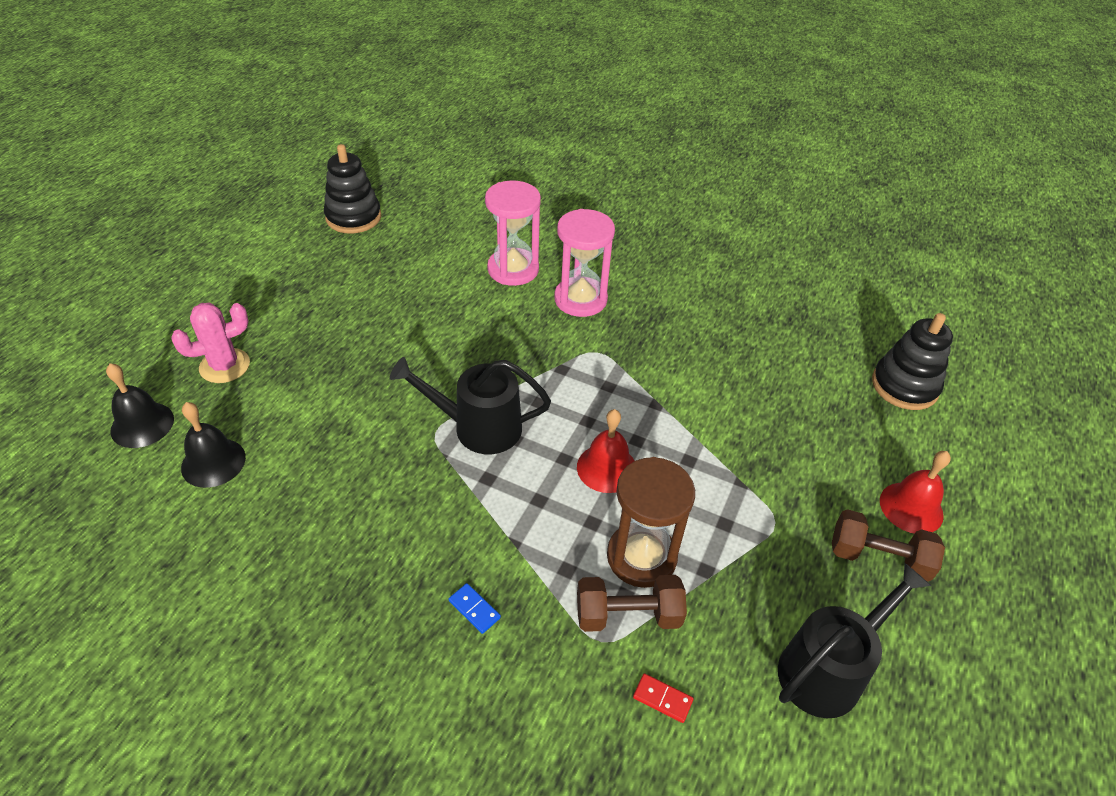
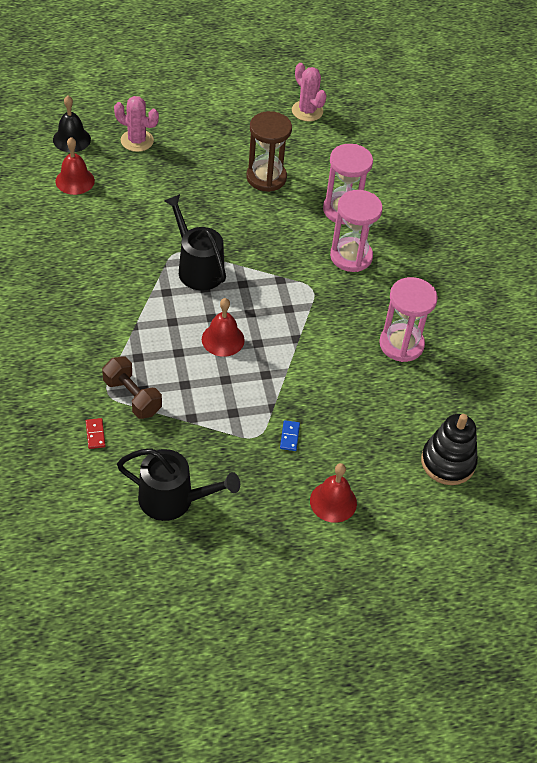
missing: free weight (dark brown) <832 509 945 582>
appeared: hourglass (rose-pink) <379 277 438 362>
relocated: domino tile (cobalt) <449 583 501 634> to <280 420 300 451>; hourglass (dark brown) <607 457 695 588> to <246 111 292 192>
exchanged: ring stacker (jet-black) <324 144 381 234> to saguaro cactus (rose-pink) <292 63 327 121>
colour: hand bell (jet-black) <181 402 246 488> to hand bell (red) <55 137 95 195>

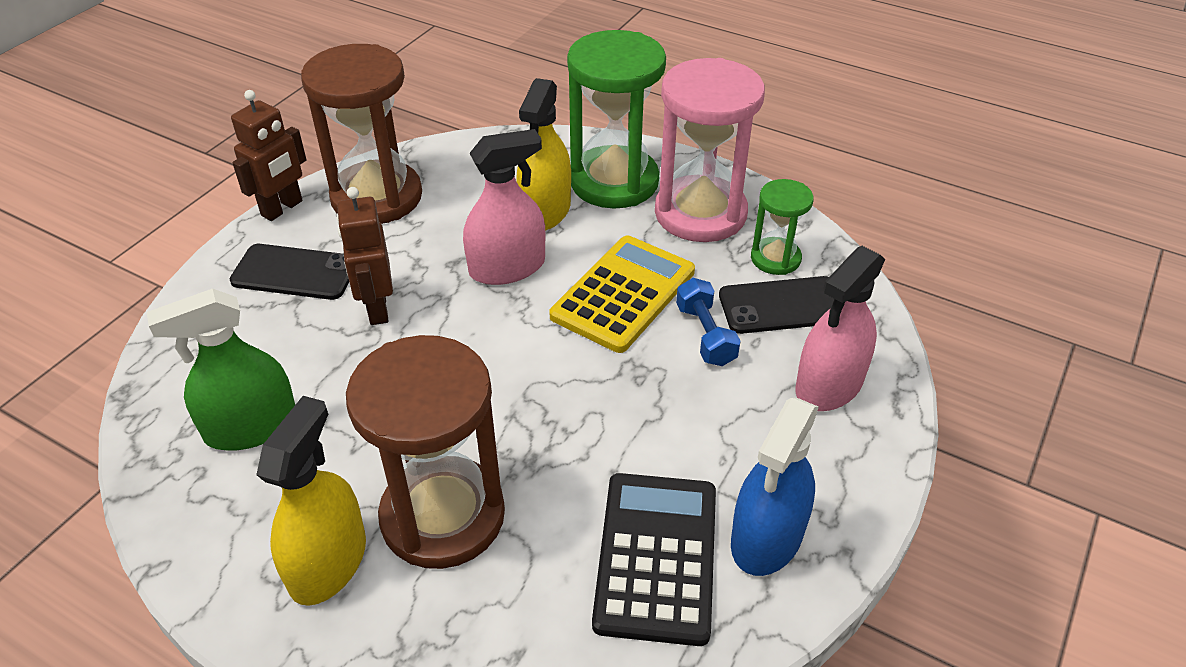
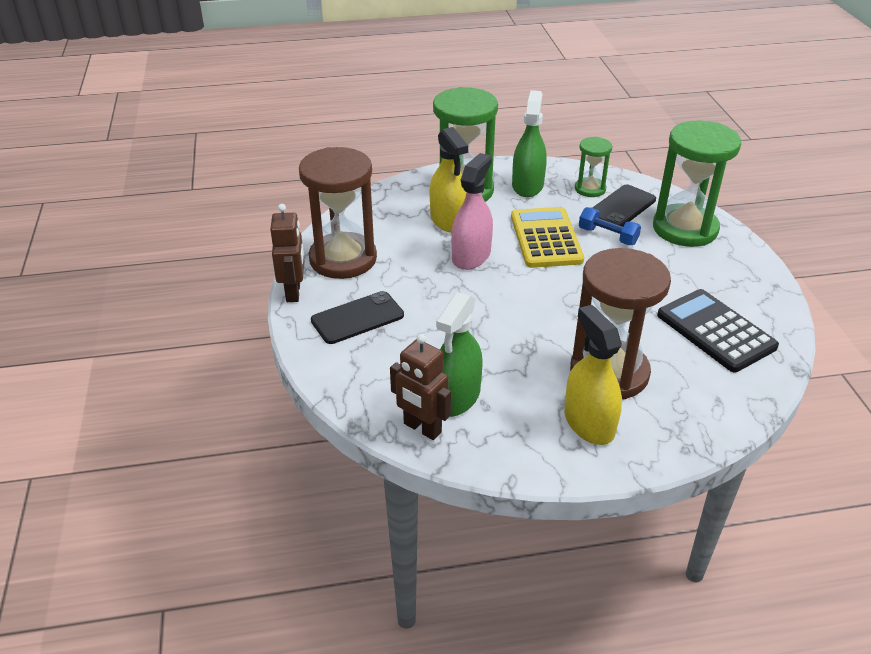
missing: spray cleaner (cobalt) <731 398 819 576>
relocated: robot figure (dark brown) <337 187 393 325> to <390 334 451 440>
exchanged: hourglass (rose-pink) <655 58 765 242> to spray cleaner (green) <512 90 547 197>; spray cleaner (rose-pink) <796 246 885 411> to hourglass (green) <653 121 741 247>

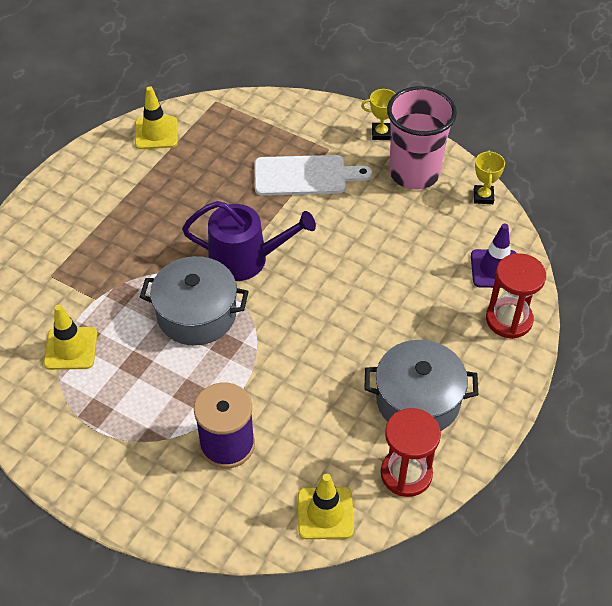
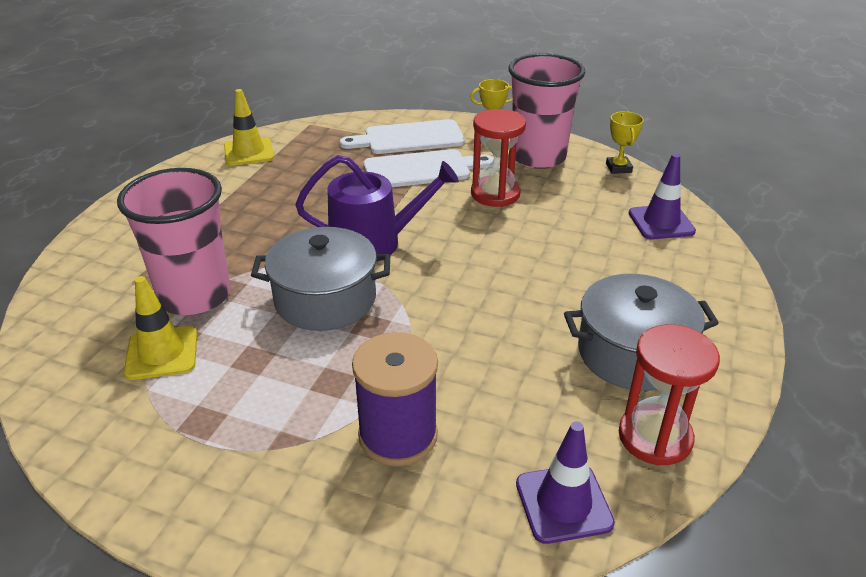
appeared: beaker (rose-pink) <117 168 231 315>; cutting board (pure white) <340 119 465 154>
relocated: hourglass (red) <486 253 546 339> to <471 109 526 207>
colour: road cone (yellow) <298 474 354 539> to road cone (purple) <516 421 615 544>

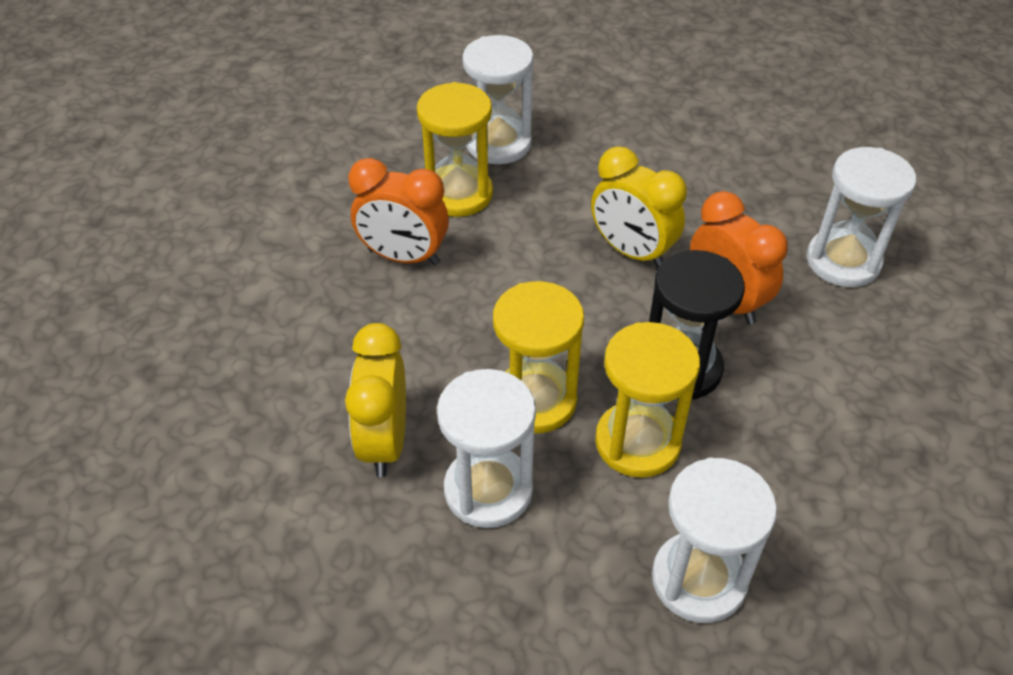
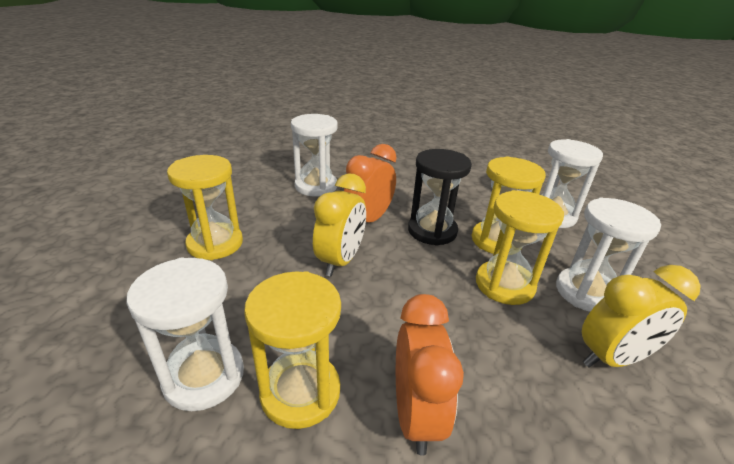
appeared: hourglass (yellow) <167 155 243 260>

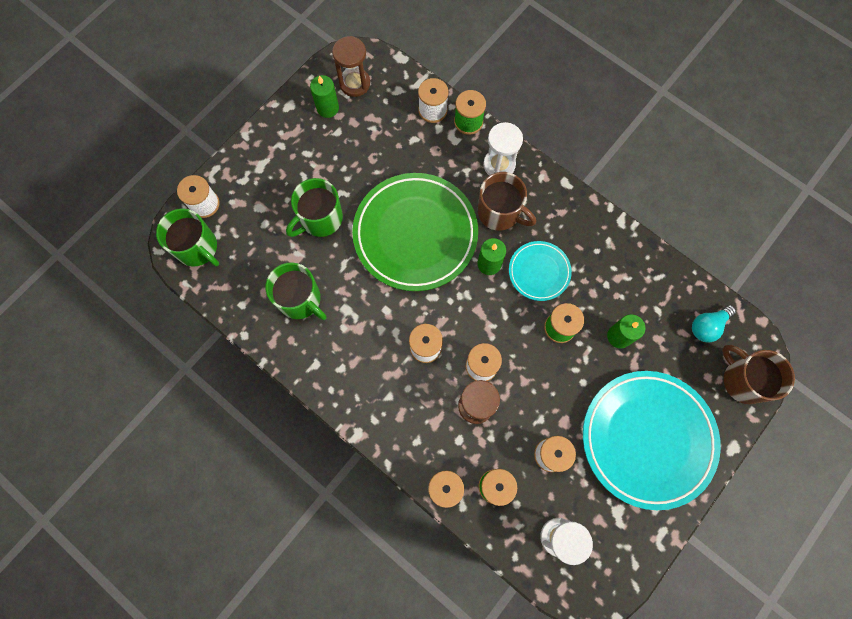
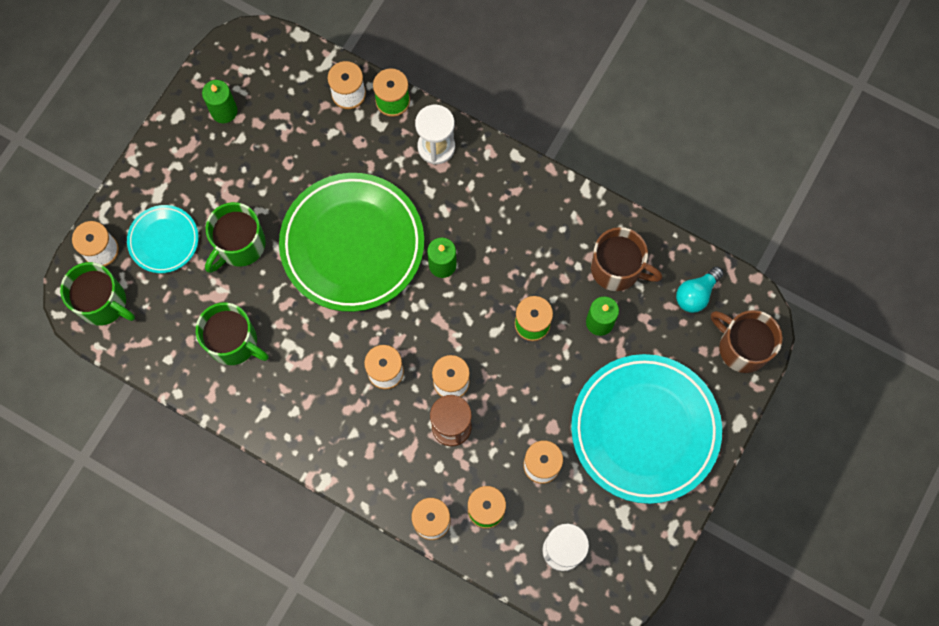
missing: hourglass (dark brown) <332 36 370 97>
relocated: mug (dark brown) <478 172 536 231> to <591 227 663 291>; flat dish (aqua) <509 241 572 301> to <127 205 199 273>

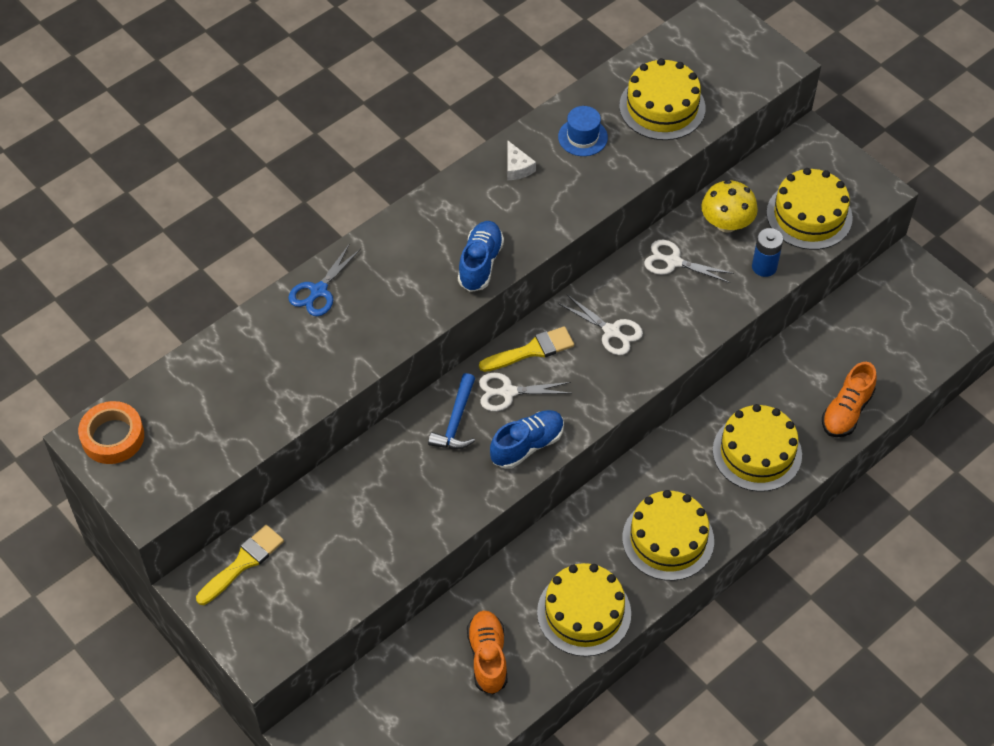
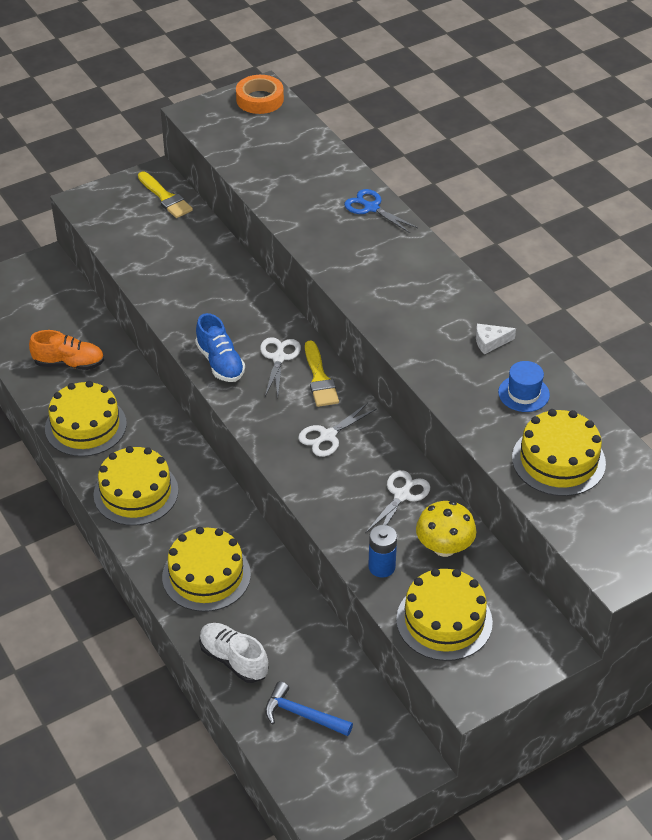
missing: shoe (cobalt) <458 221 504 292>
relocated: hammer (cobalt) <428 373 475 449> to <265 681 353 736>
colour: shoe (orange) <822 362 877 437> to shoe (pure white) <199 623 268 683>

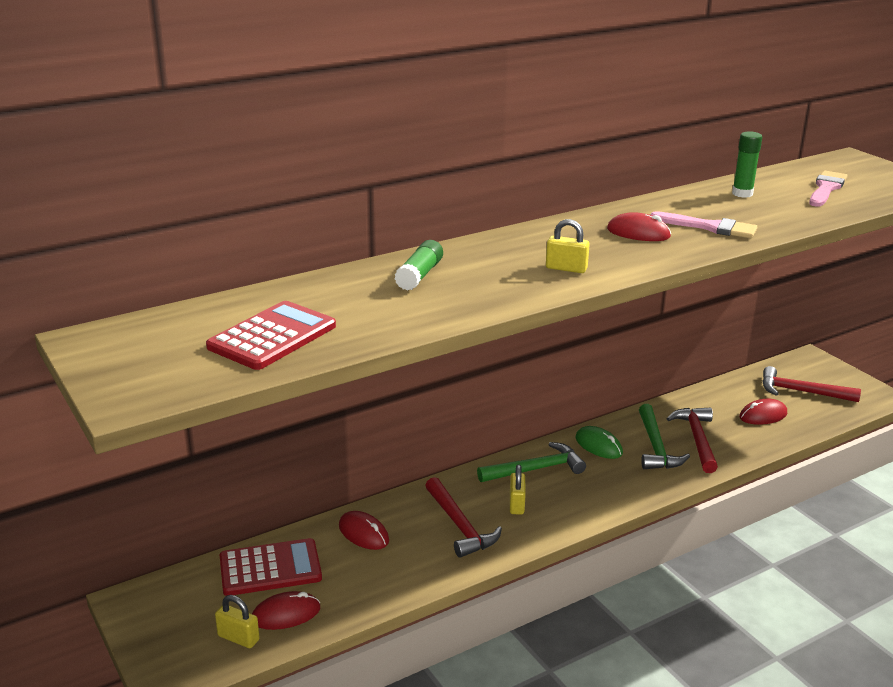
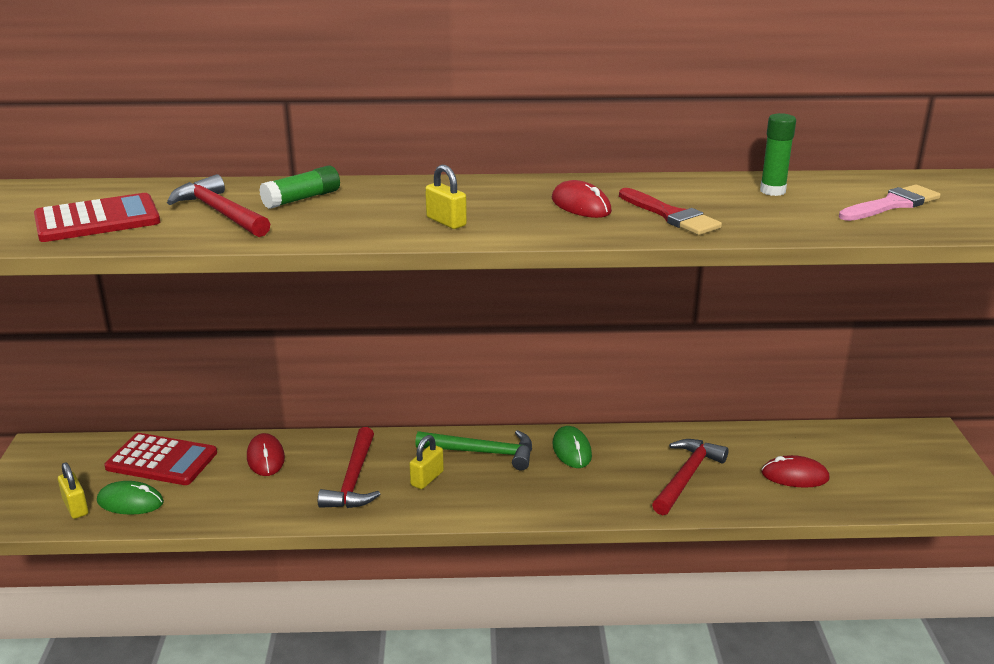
missing: hammer (green) <639 404 690 469>
relocated: hammer (red) <762 366 861 402> to <167 174 270 237>
colour: mouse (red) <252 591 320 630> to mouse (green) <97 481 164 515>; paint brush (rose-pink) <650 211 757 238> to paint brush (red) <619 188 722 235>

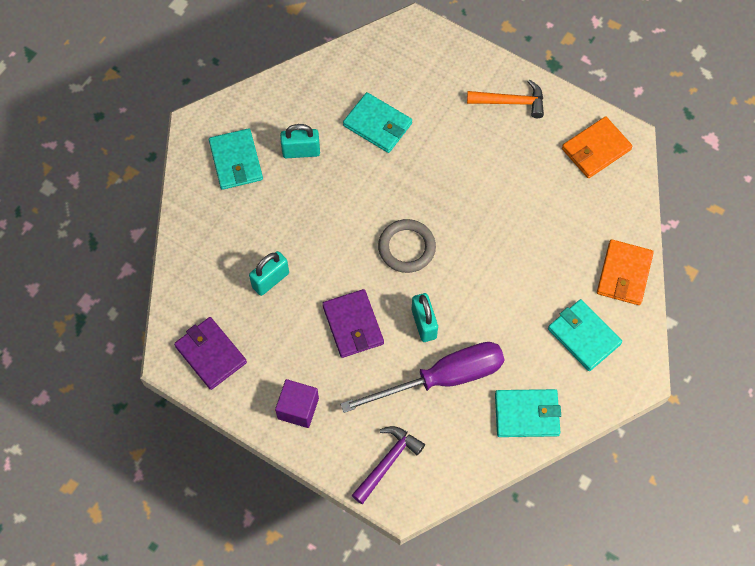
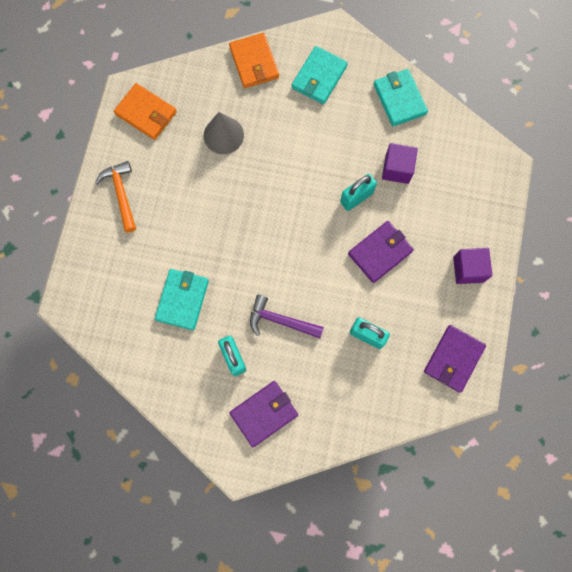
missing: hoop (gray) <378 219 436 273>
appeared: cone (gray) <204 112 244 154>
relocated: hammer (purple) <352 426 425 504> to <250 295 324 338>
exchanged: hand screwdriver (purple) <340 342 505 413> to solid cube (purple) <382 143 418 184>
colour: wallet (aqua) <209 128 263 190> to wallet (purple) <229 381 298 447>
spun: wallet (orange) <597 239 654 305> = <229 33 279 88> 75 degrees clockwise

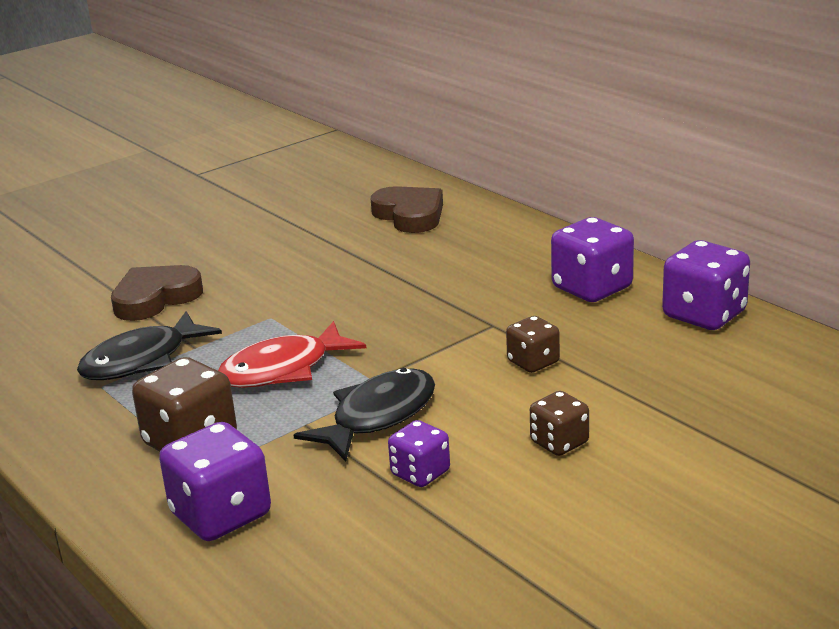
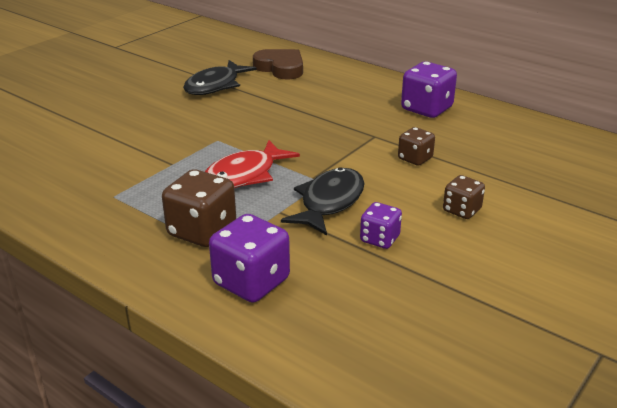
missing: love heart (dark brown) <111 265 203 321>; game die (purple) <662 240 750 330>
relocated: fish figure (jet-black) <77 311 222 380> to <183 60 257 95>

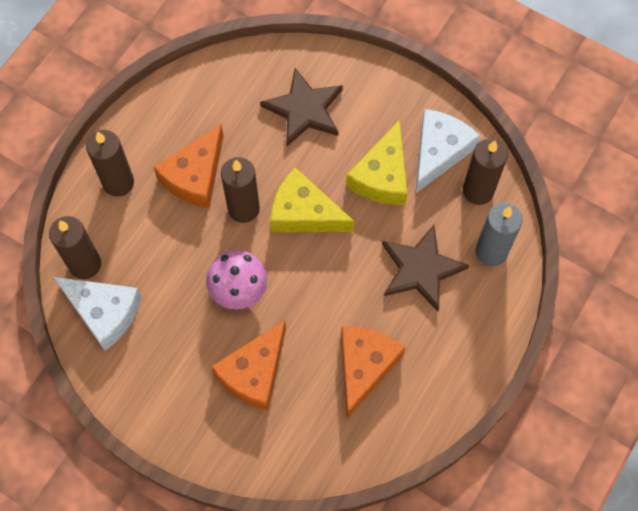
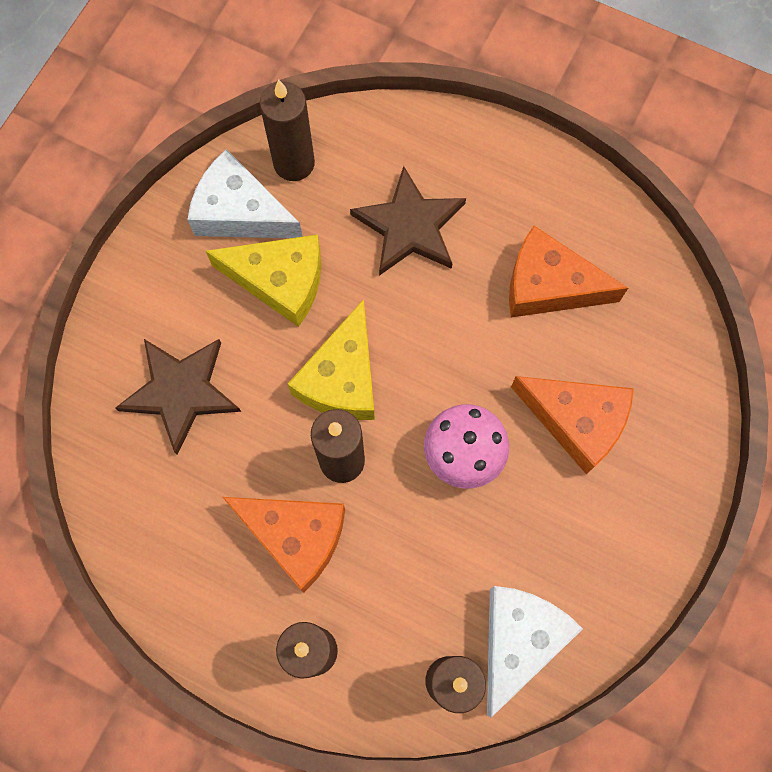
missing: wax candle (gray) <475 203 523 266>

